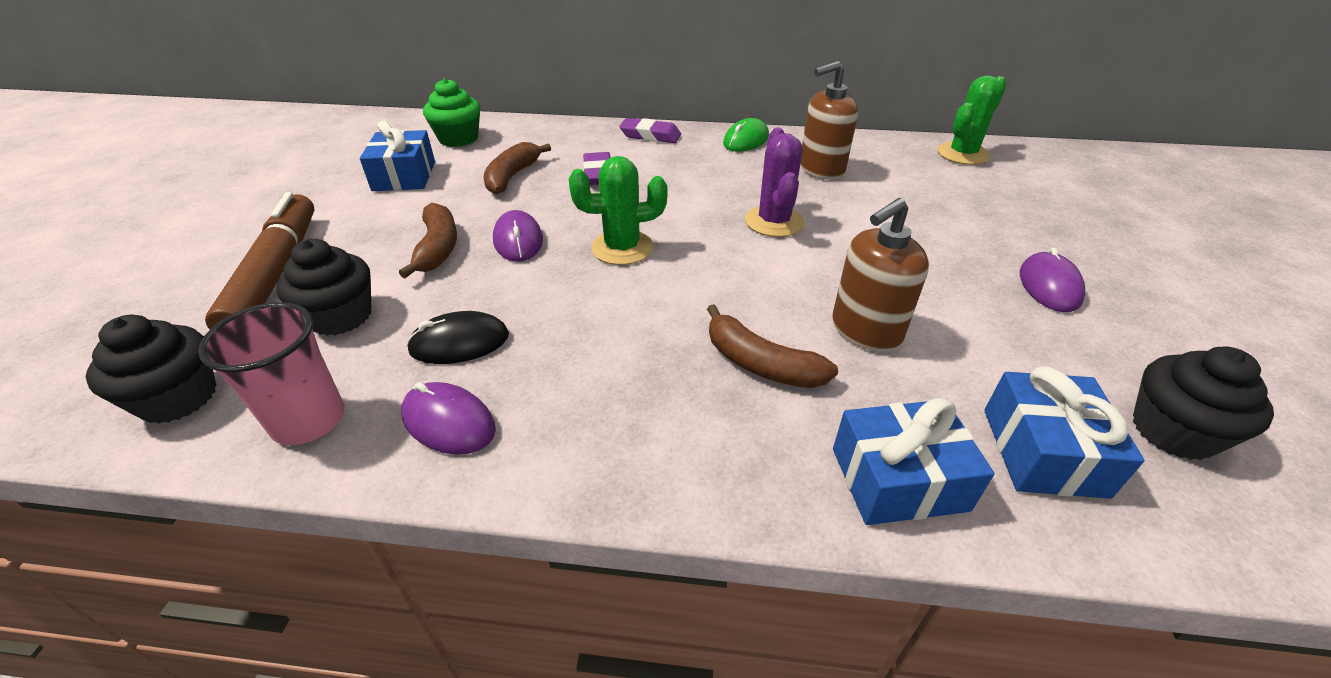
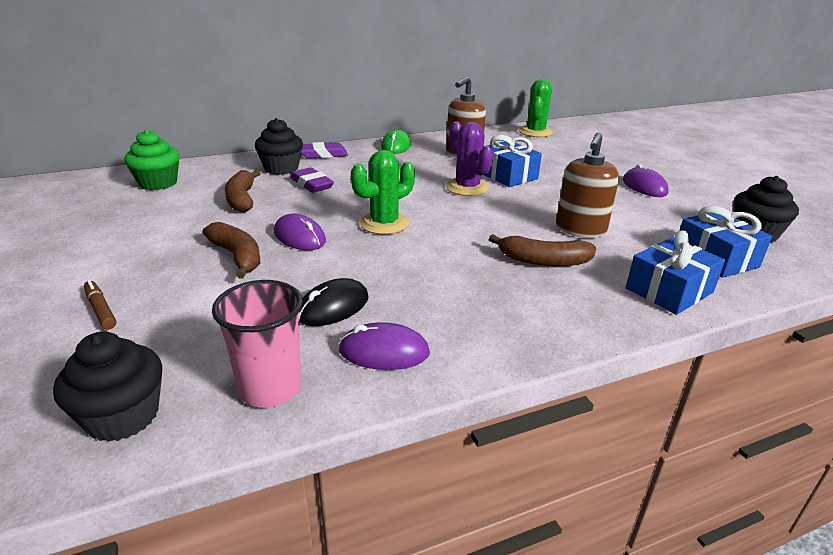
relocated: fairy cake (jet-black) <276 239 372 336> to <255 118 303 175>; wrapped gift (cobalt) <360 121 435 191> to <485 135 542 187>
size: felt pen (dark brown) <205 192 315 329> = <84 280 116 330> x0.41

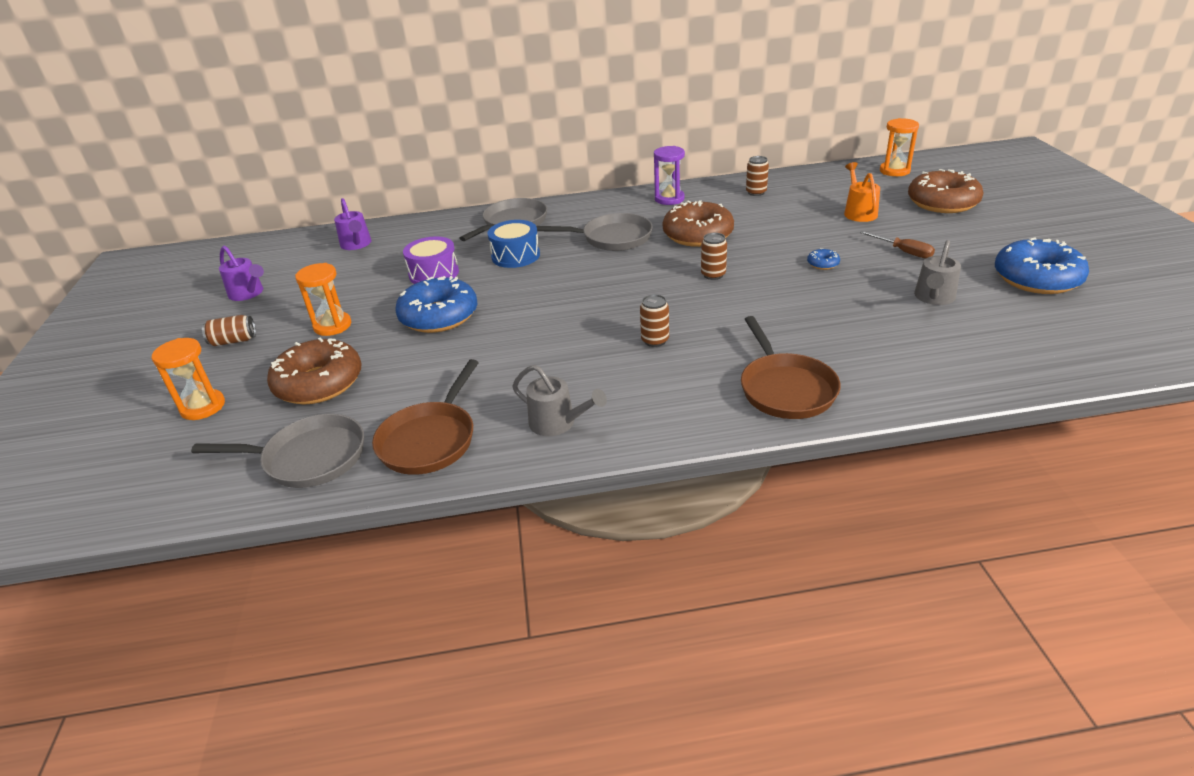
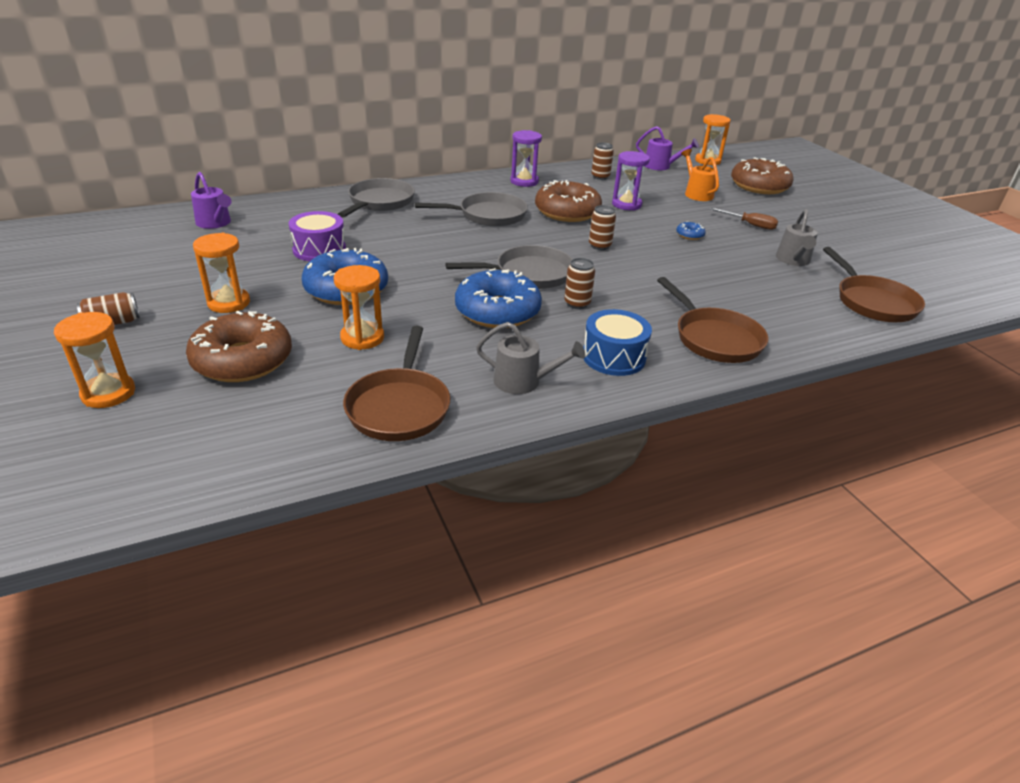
appeared: hourglass (orange) <334 265 384 350>; hourglass (purple) <612 151 650 211>; frying pan (dark brown) <823 247 925 322>
relocated: frying pan (gray) <191 414 364 488> to <446 245 573 289>; sprinkling can (purple) <219 246 264 301> to <636 126 699 170>; snare drum (cobalt) <487 220 540 268> to <583 309 652 376>; donut (cobalt) <995 237 1089 294> to <455 268 542 328>

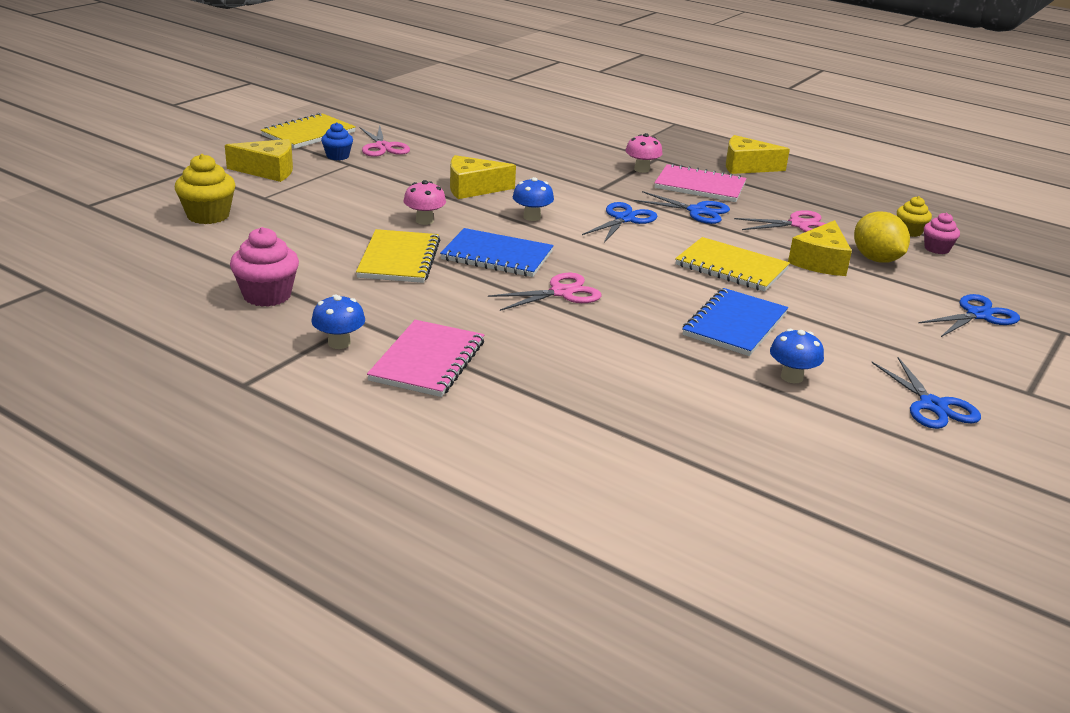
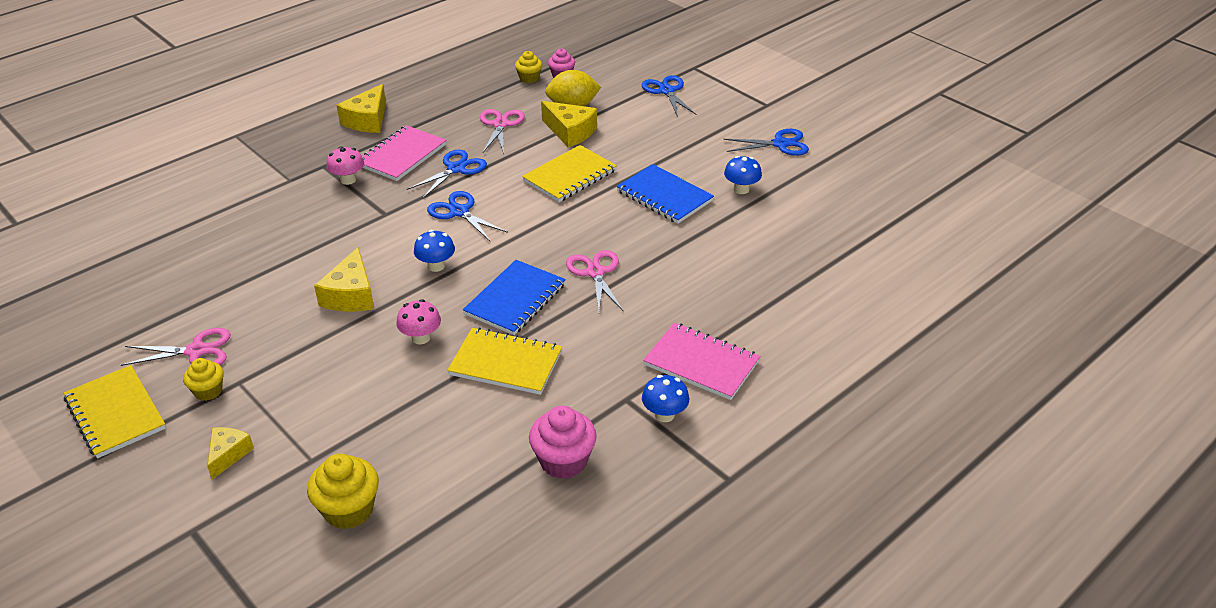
colour: fairy cake (cobalt) <321 122 353 160> to fairy cake (yellow) <183 358 224 401>
size: cheese wedge (yellow) <225 139 293 182> = <207 427 254 480> x0.64

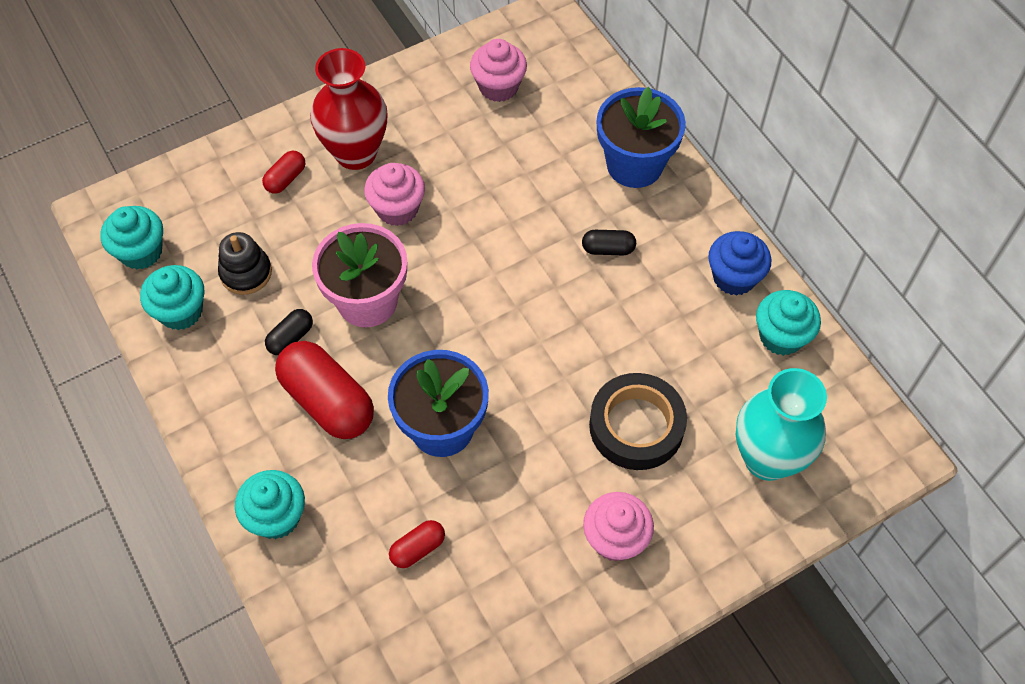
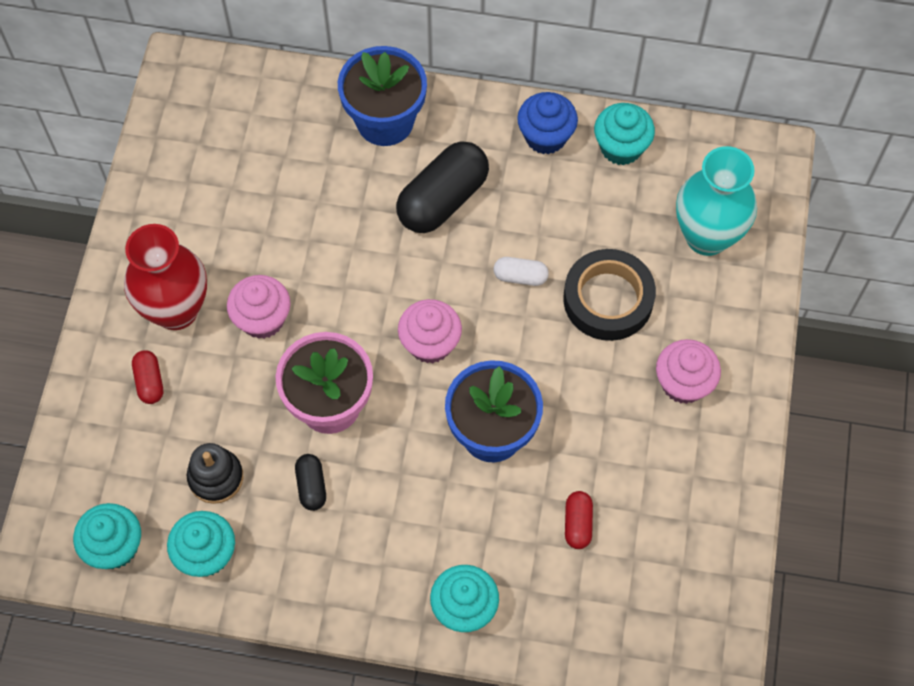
missing: pill shape (red) <275 341 374 439>
appeared: pill shape (pure white) <494 257 549 286>
relocated: fairy cake (rose-pink) <470 39 527 102> to <398 299 462 363>
size: pill shape (jet-black) <582 230 636 255> = <396 141 489 233> x2.07

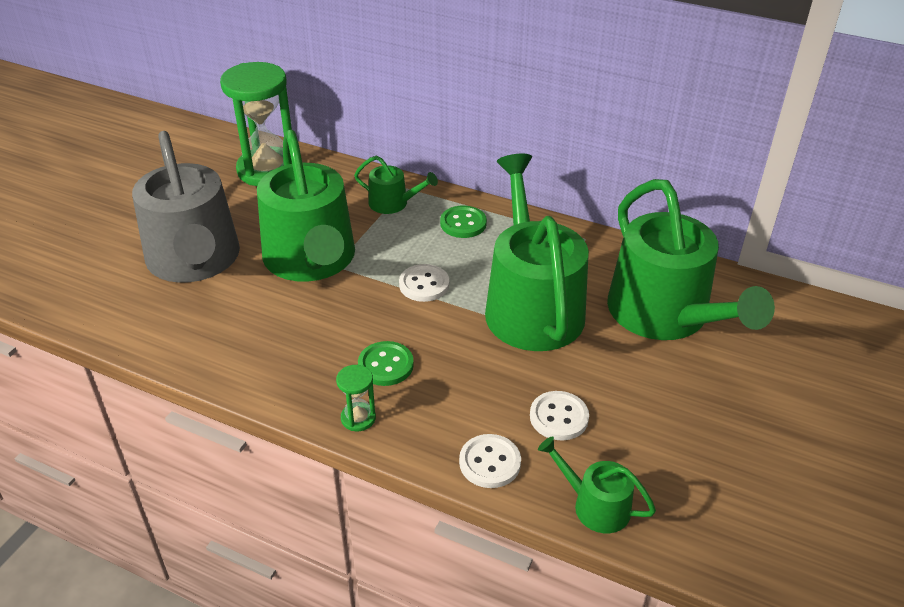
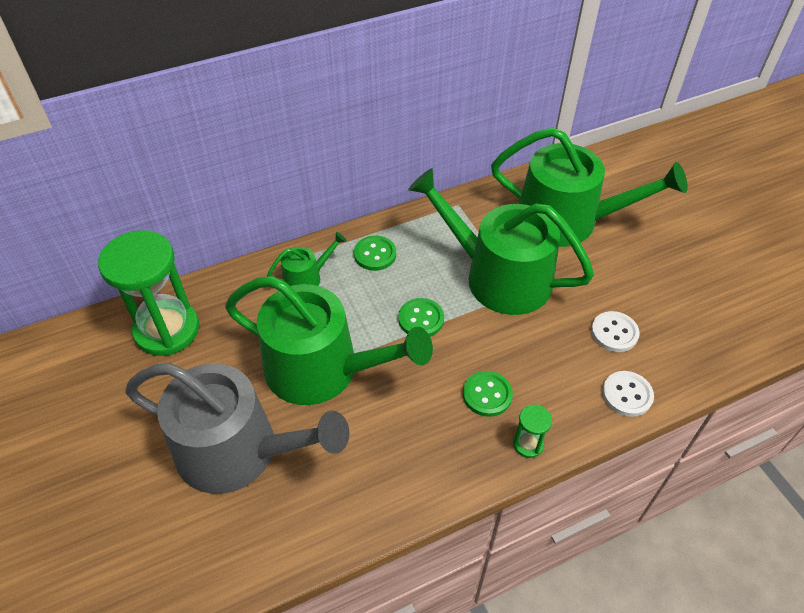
missing: sprinkling can (green) <538 437 656 533>
colour: sewing button (pure white) <399 264 449 302> to sewing button (green) <398 298 444 337>

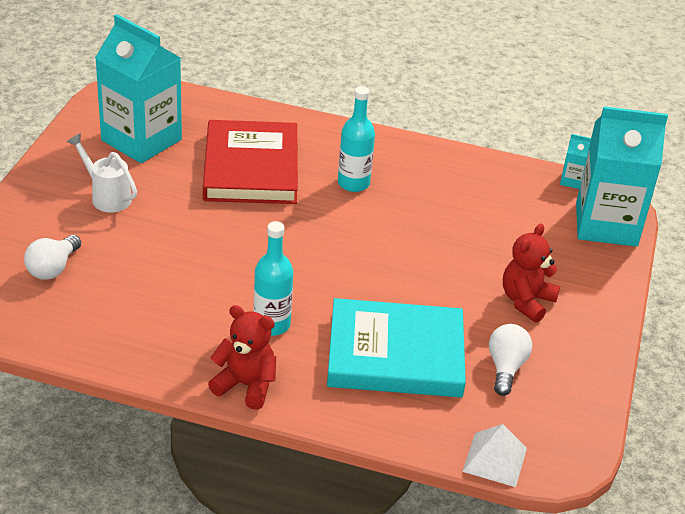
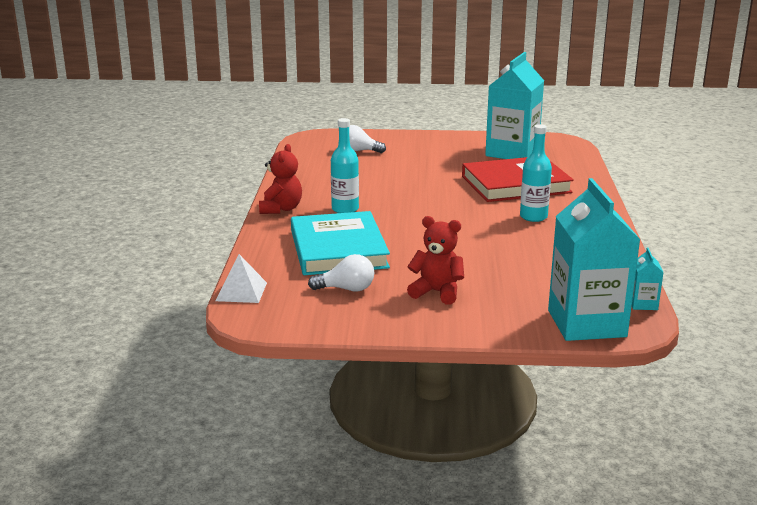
missing: sprinkling can (pure white) <67 133 137 212>

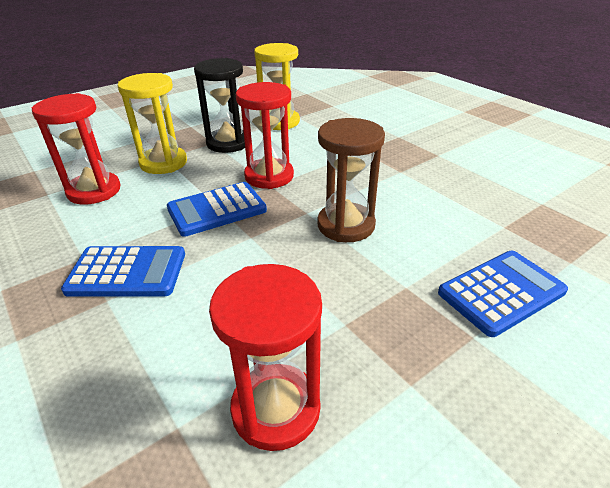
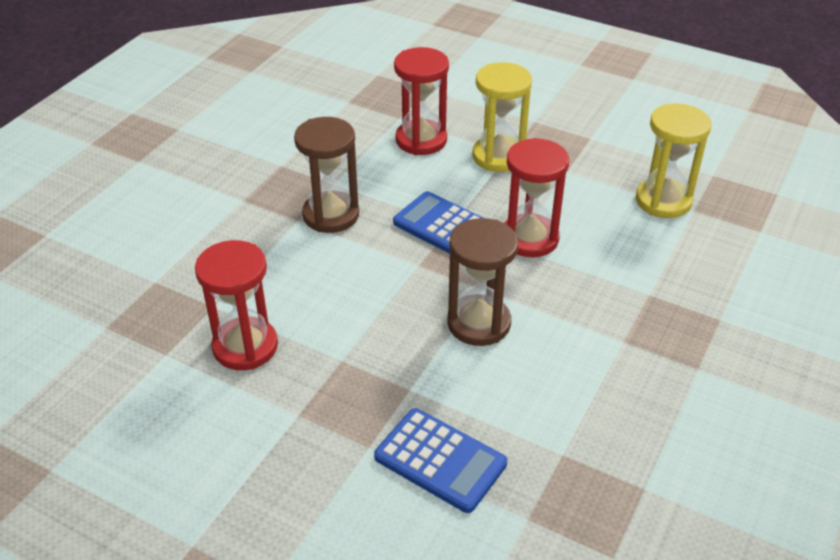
missing: hourglass (jet-black) <194 58 245 153>
exchanged: adding machine (cobalt) <61 246 185 297> to hourglass (dark brown) <294 117 359 233>

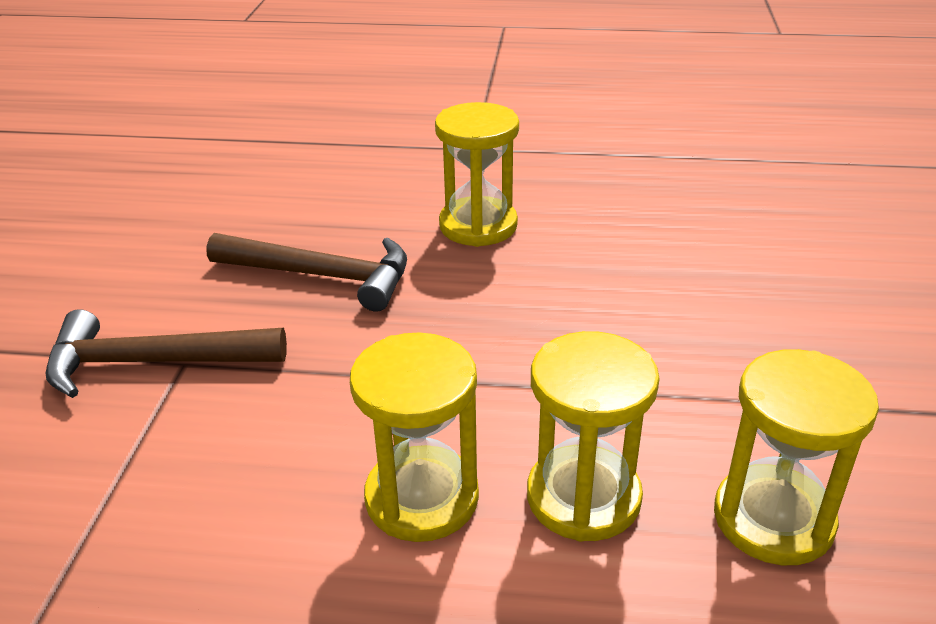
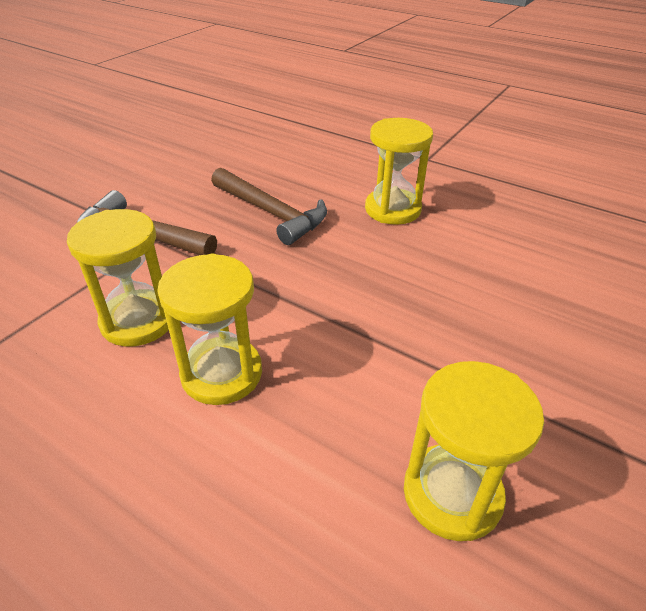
relocated: hourglass (yellow) <527 331 660 541> to <67 209 169 346>

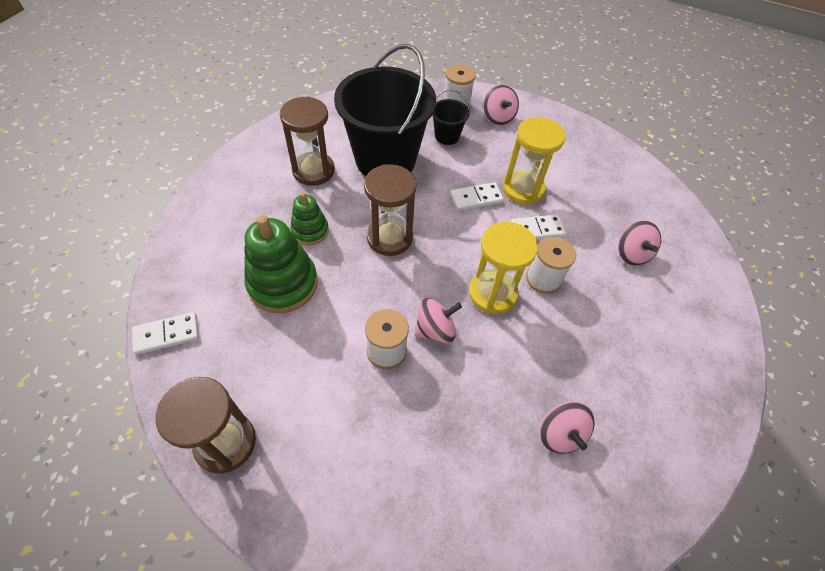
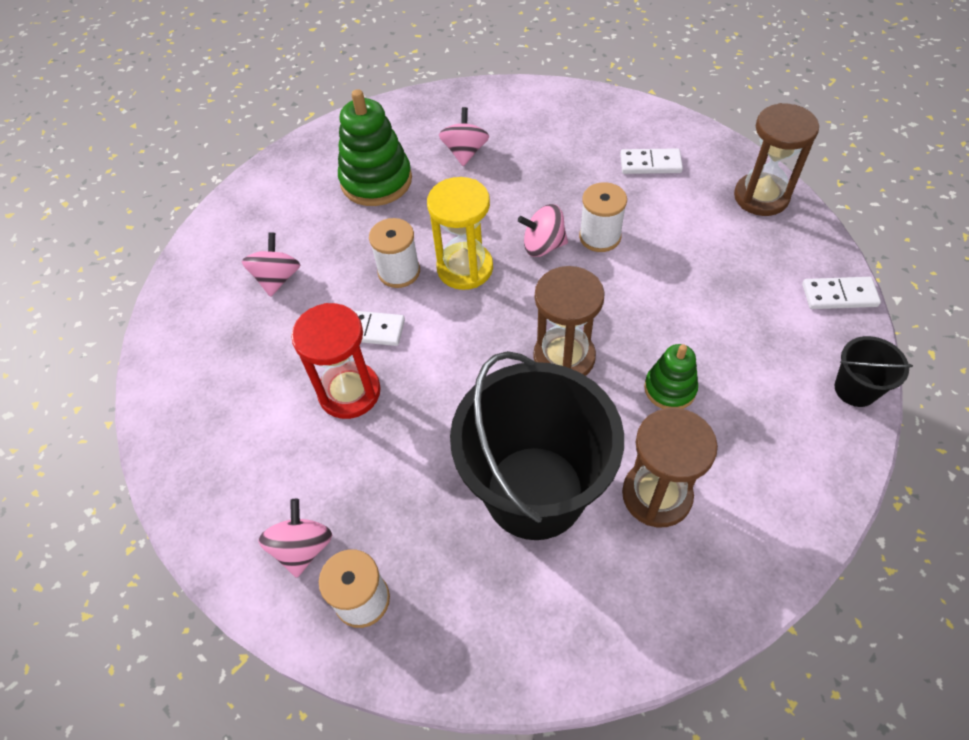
relocated: ring stacker (green) <244 215 318 313> to <338 89 412 206>; pail (jet-black) <432 89 470 145> to <835 336 913 407>; domino tile (pure white) <450 182 504 211> to <620 148 683 174>
colour: hourglass (yellow) <503 117 566 205> to hourglass (red) <291 303 381 419>

